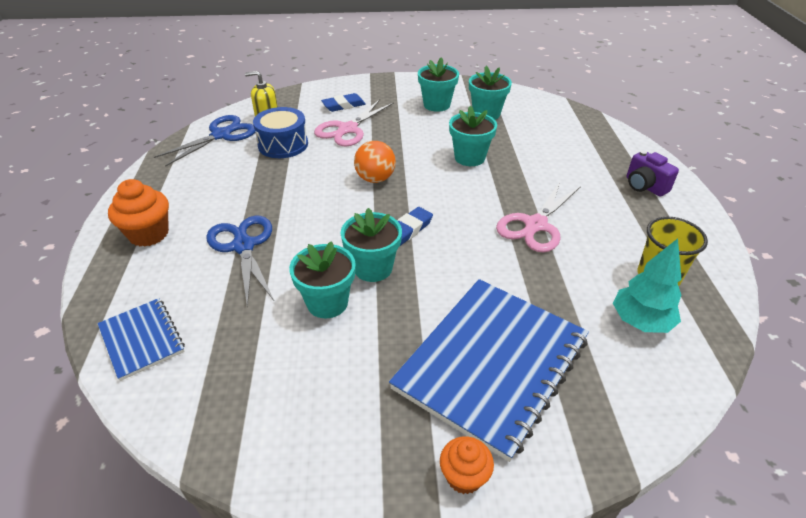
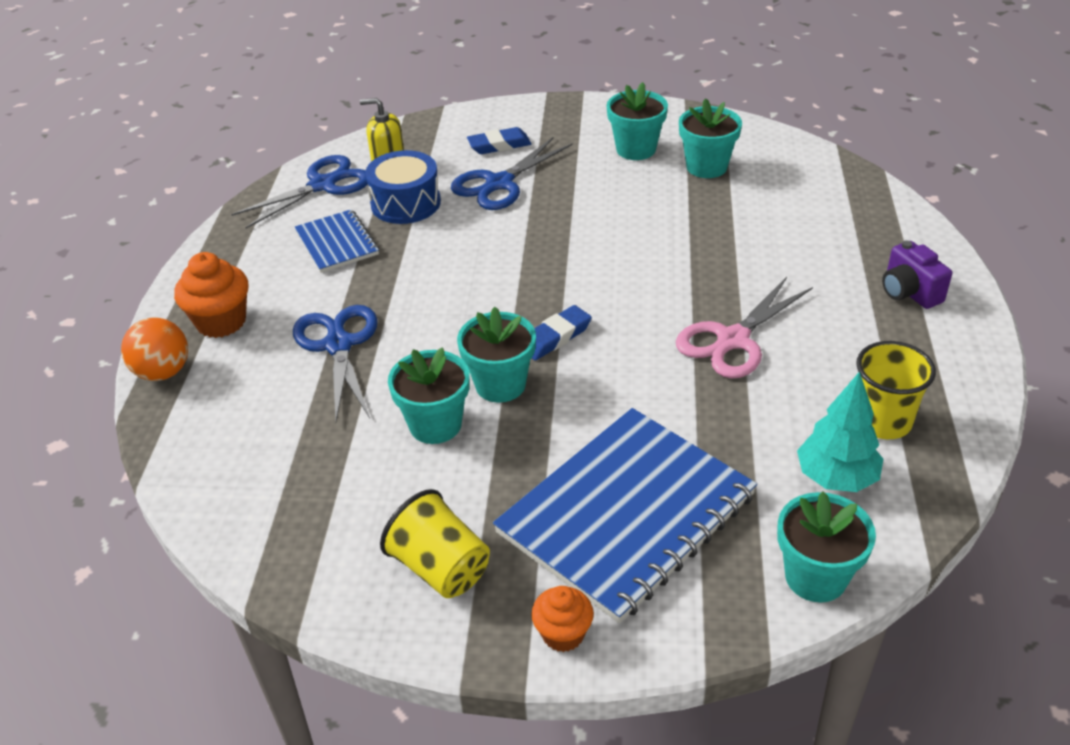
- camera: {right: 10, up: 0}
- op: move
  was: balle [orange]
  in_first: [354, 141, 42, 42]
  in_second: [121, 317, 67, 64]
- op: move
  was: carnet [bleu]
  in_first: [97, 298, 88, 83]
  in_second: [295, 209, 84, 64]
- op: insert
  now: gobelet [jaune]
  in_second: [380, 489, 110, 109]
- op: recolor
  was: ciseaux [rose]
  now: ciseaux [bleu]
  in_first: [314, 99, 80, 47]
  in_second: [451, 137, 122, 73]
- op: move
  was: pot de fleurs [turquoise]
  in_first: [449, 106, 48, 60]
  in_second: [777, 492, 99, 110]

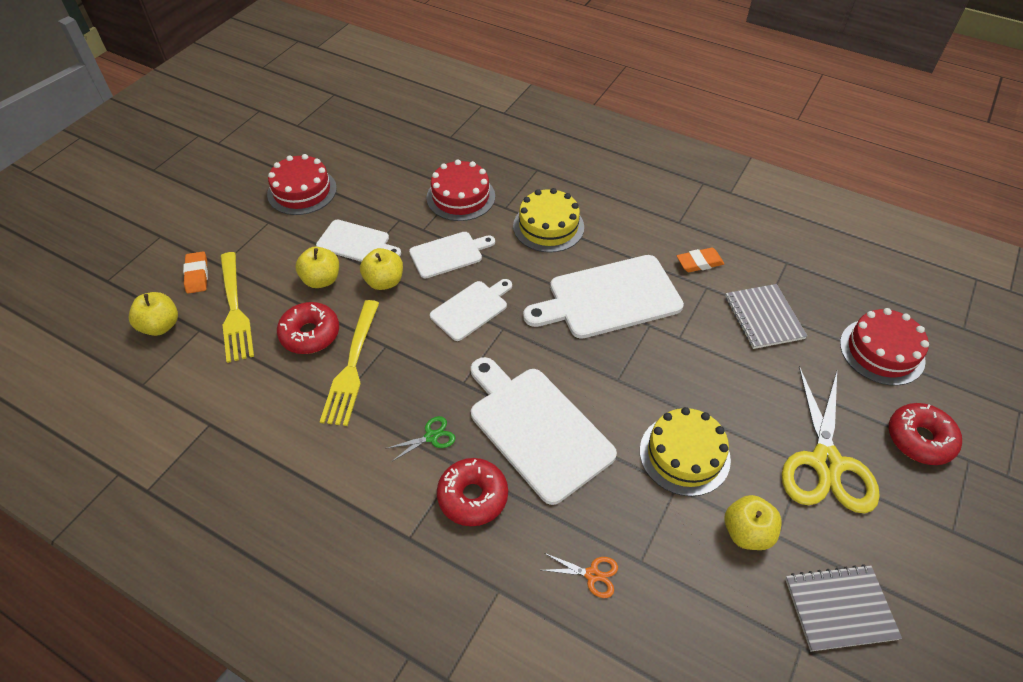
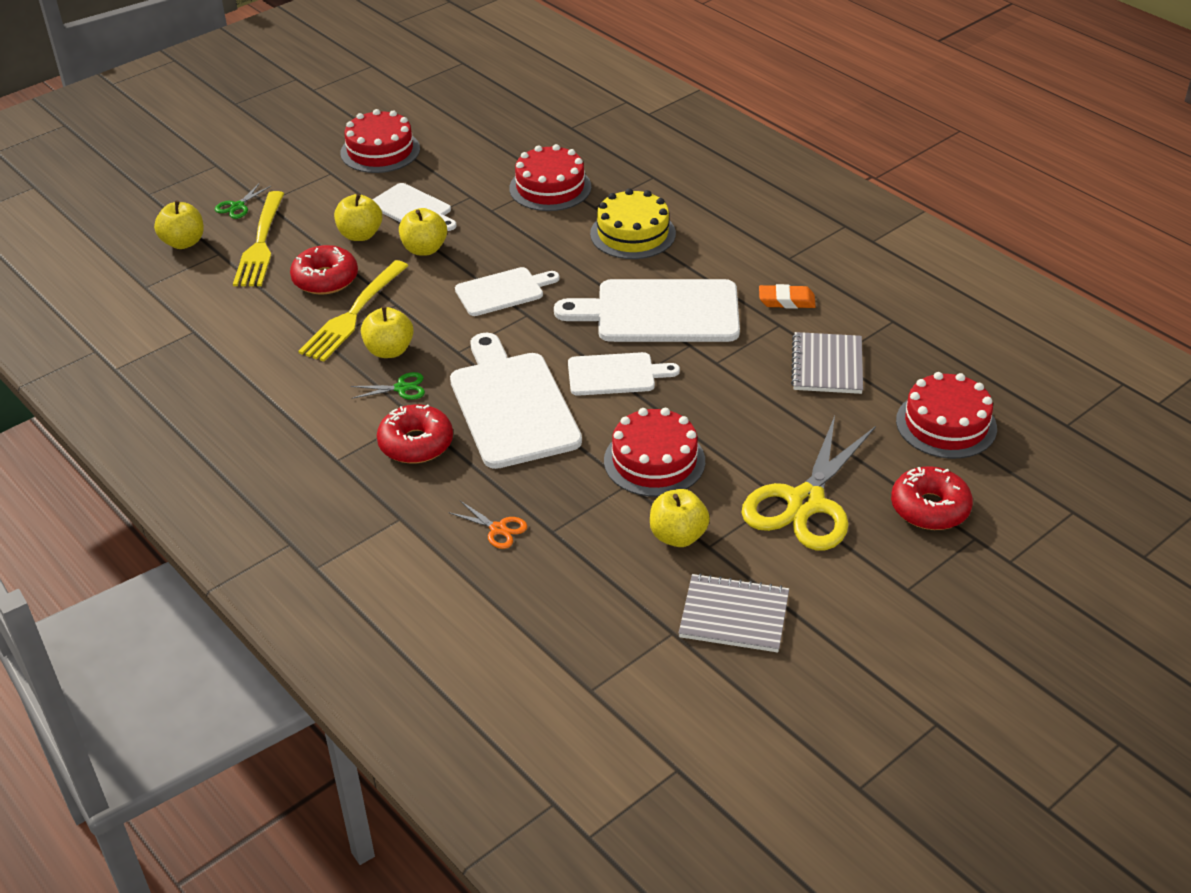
- camera: {right: 20, up: -10}
- op: replace
  was: gomme [orange]
  now: ciseaux [vert]
  in_first: [183, 251, 25, 43]
  in_second: [215, 183, 56, 36]
- op: insert
  now: pomme [jaune]
  in_second: [361, 306, 53, 52]
- op: move
  was: planche à découper [blanc]
  in_first: [409, 232, 86, 47]
  in_second: [568, 352, 112, 44]
- op: recolor
  was: gâteau [jaune]
  now: gâteau [rouge]
  in_first: [640, 407, 91, 89]
  in_second: [604, 408, 101, 89]

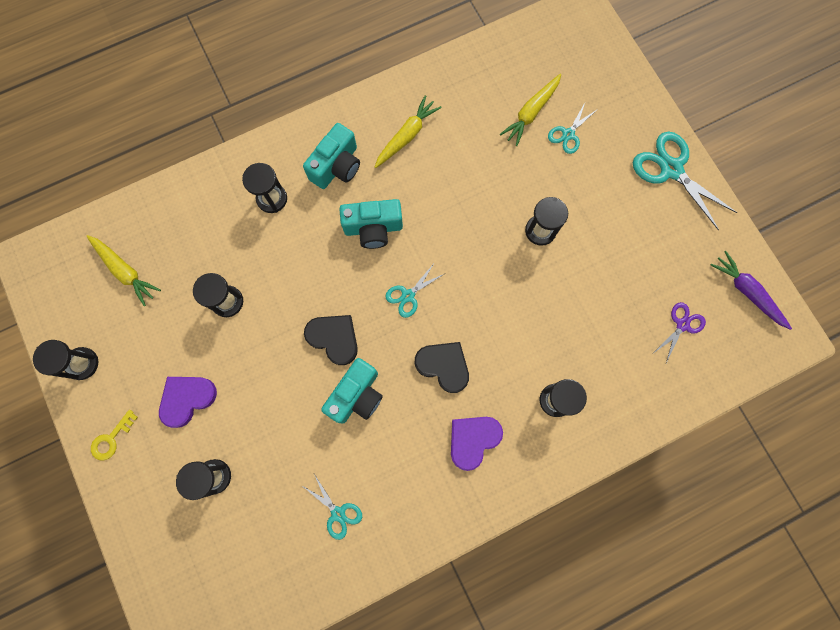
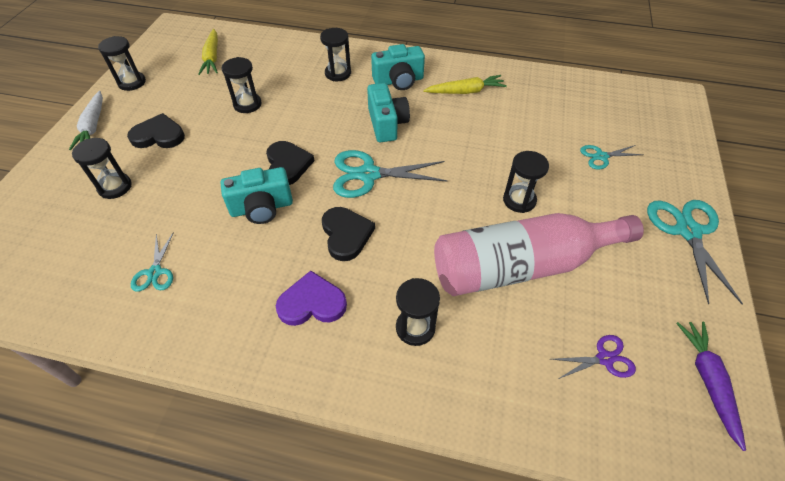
- camera: {right: 40, up: -25}
- op: replace
  was: clé [jaune]
  now: carotte [blanc]
  in_first: [91, 410, 47, 51]
  in_second: [69, 90, 34, 60]
- op: recolor
  was: cœur [violet]
  now: cœur [noir]
  in_first: [159, 377, 58, 51]
  in_second: [127, 113, 58, 35]
- op: resize
  was: ciseaux [turquoise]
  in_first: [385, 264, 59, 54]
  in_second: [333, 150, 115, 48]
  ratio: 1.83
- op: rotate
  was: appareil photo [turquoise]
  in_first: [339, 199, 64, 50]
  in_second: [367, 83, 43, 59]
  clockwise: -135
- op: insert
  now: bouteille [rose]
  in_second: [434, 213, 210, 83]
- op: delete
  was: carotte [jaune]
  in_first: [500, 74, 61, 72]

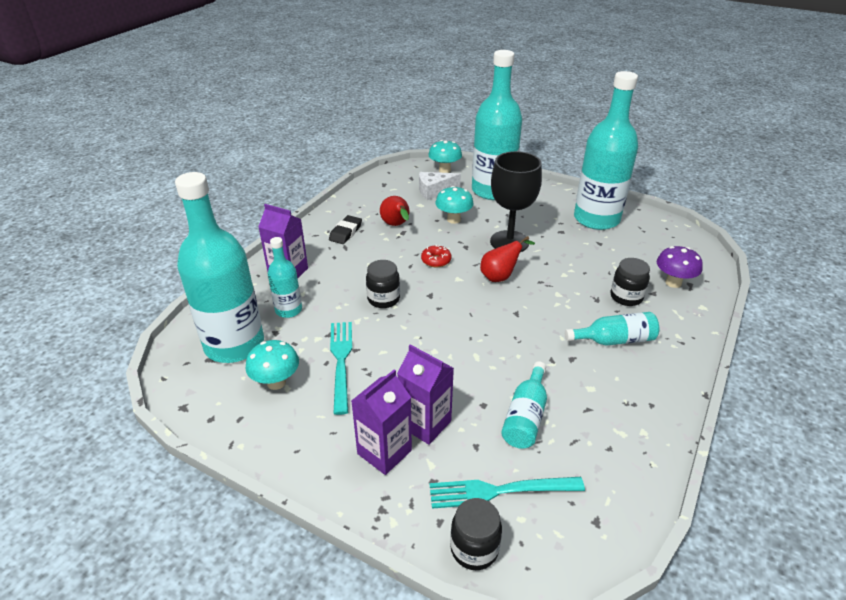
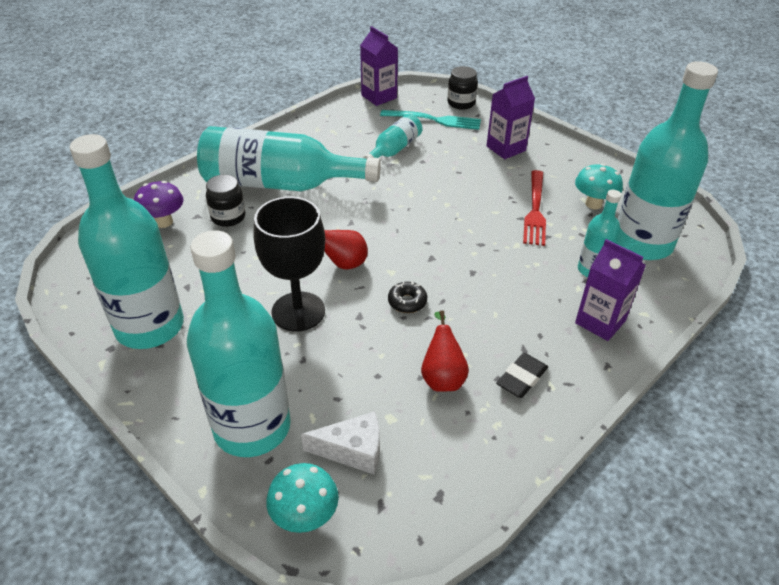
- camera: {right: -165, up: 5}
- op: resize
  was: bouteille [turquoise]
  in_first: [565, 312, 94, 34]
  in_second: [197, 126, 184, 65]
  ratio: 2.07
- op: move
  was: brique de lait [violet]
  in_first: [397, 344, 57, 101]
  in_second: [360, 26, 38, 80]
- op: recolor
  was: beignet [rouge]
  now: beignet [noir]
  in_first: [421, 245, 30, 22]
  in_second: [388, 281, 39, 32]
- op: recolor
  was: fourchette [turquoise]
  now: fourchette [rouge]
  in_first: [330, 322, 22, 93]
  in_second: [523, 170, 23, 76]
- op: delete
  was: bocal [noir]
  in_first: [366, 260, 34, 48]
- op: delete
  was: champignon [turquoise]
  in_first: [435, 186, 39, 38]

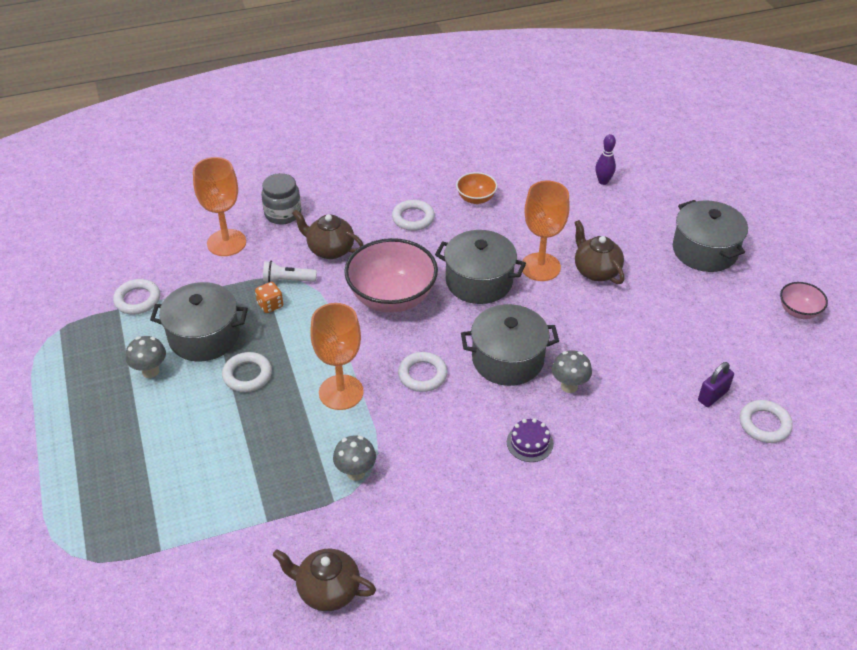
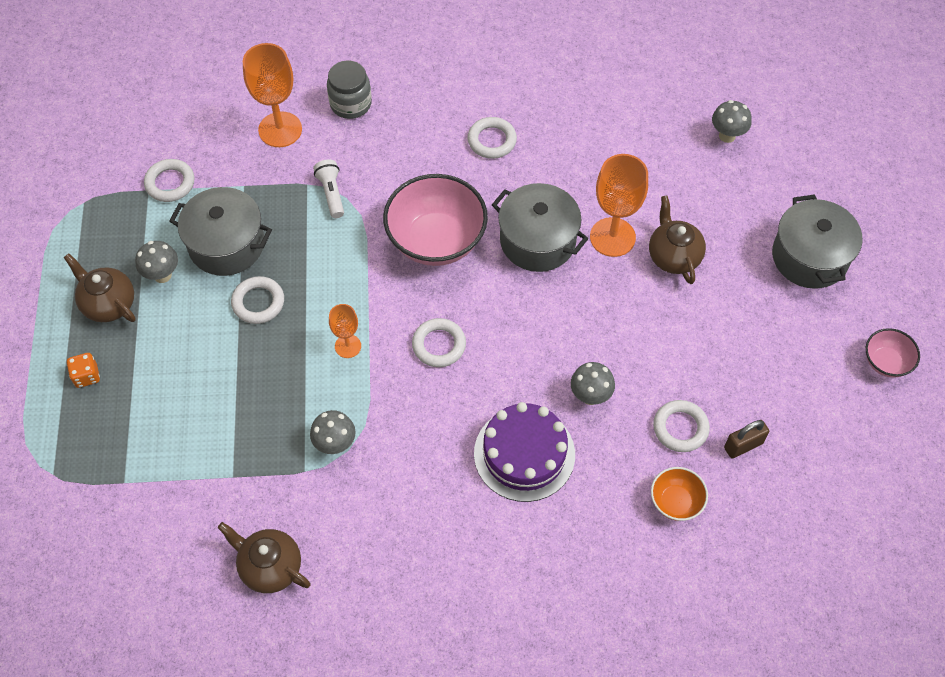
- camera: {right: 15, up: 15}
- op: move
  was: théière [marron]
  in_first: [292, 209, 71, 50]
  in_second: [64, 253, 72, 69]
- op: move
  was: dé [orange]
  in_first: [255, 282, 28, 31]
  in_second: [67, 353, 33, 35]
- op: rotate
  was: lampe de poche [blanc]
  in_first: [263, 261, 54, 22]
  in_second: [313, 159, 31, 59]
  clockwise: 60
- op: resize
  was: verre à pied [orange]
  in_first: [310, 303, 54, 107]
  in_second: [329, 304, 32, 54]
  ratio: 0.55
- op: resize
  was: gâteau [violet]
  in_first: [507, 418, 46, 44]
  in_second: [474, 402, 101, 100]
  ratio: 2.01
- op: move
  was: bol [orange]
  in_first: [456, 172, 41, 32]
  in_second: [651, 467, 57, 54]
- op: move
  was: anneau [blanc]
  in_first: [740, 400, 53, 43]
  in_second: [653, 400, 57, 52]
- op: replace
  was: quille [violet]
  now: champignon [gris]
  in_first: [595, 134, 21, 51]
  in_second: [712, 100, 40, 43]
- op: recolor
  was: cadenas [violet]
  now: cadenas [marron]
  in_first: [698, 362, 36, 45]
  in_second: [724, 420, 45, 38]
- op: delete
  was: marmite [gris]
  in_first: [461, 304, 98, 82]

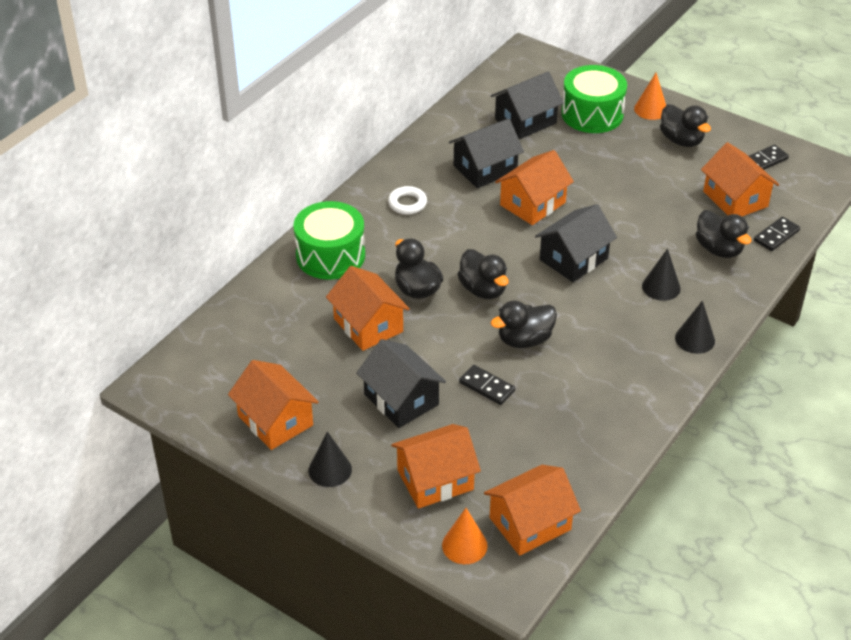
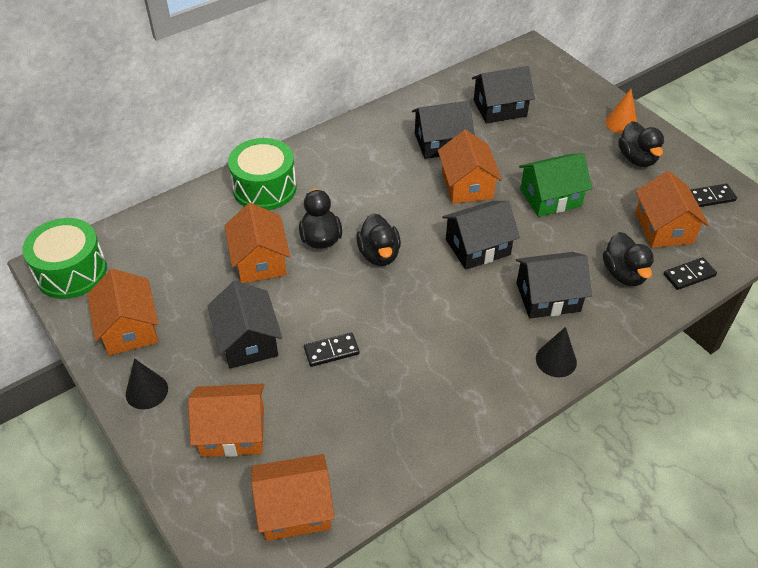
- camera: {right: 20, up: 5}
- op: move
  was: tambour [vert]
  in_first: [561, 65, 66, 68]
  in_second: [22, 218, 85, 81]
- op: rotate
  was: domino [noir]
  in_first: [459, 365, 56, 40]
  in_second: [304, 332, 55, 35]
  clockwise: -75
- op: rotate
  was: maison [orange]
  in_first: [495, 150, 79, 75]
  in_second: [438, 130, 64, 74]
  clockwise: -75
- op: replace
  was: cône [noir]
  now: maison [noir]
  in_first: [642, 249, 39, 52]
  in_second: [516, 252, 76, 66]
- op: insert
  now: maison [vert]
  in_second: [519, 153, 73, 64]
- op: delete
  was: anneau [blanc]
  in_first: [388, 186, 39, 28]
- op: delete
  was: cône [orange]
  in_first: [442, 508, 46, 56]
- op: delete
  was: canard [noir]
  in_first: [490, 301, 67, 47]

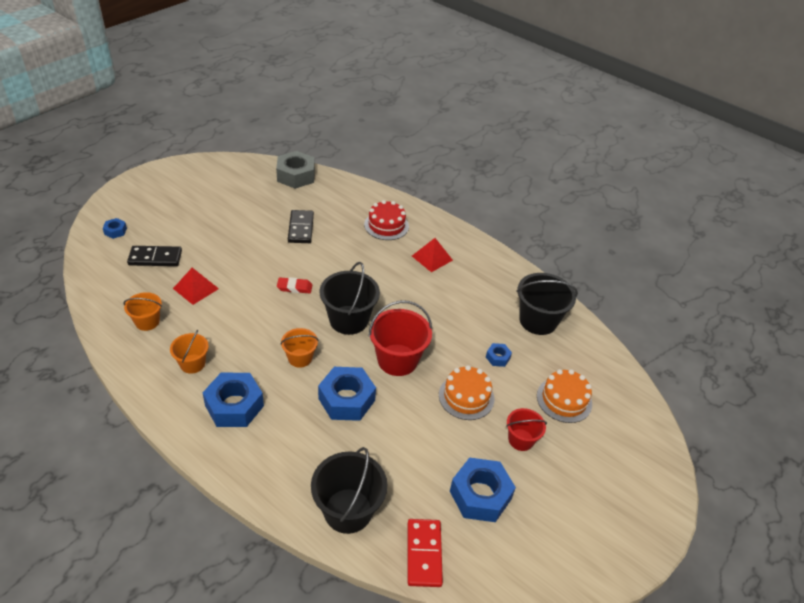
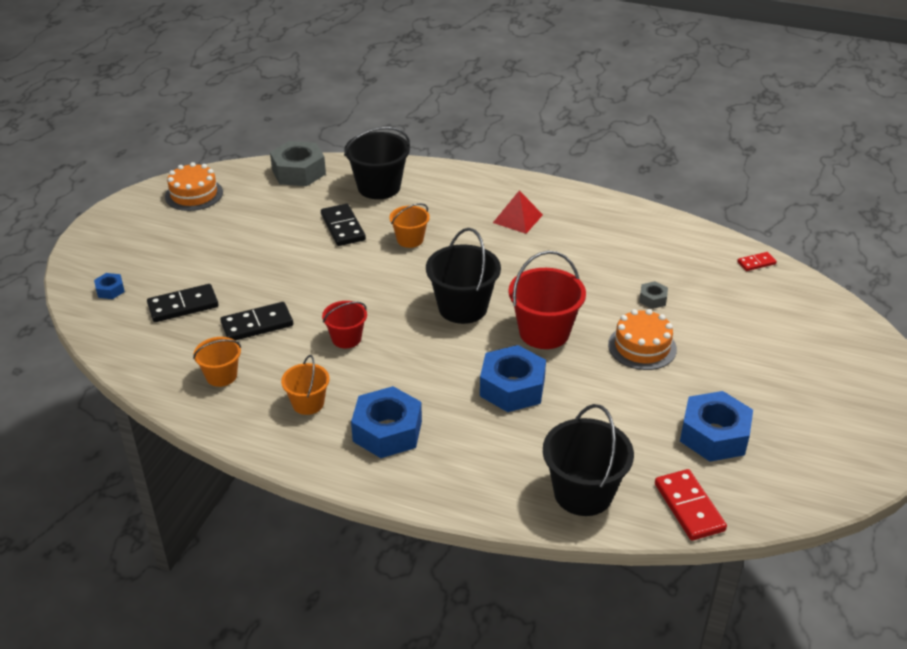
- camera: {right: -15, up: -5}
- op: move
  was: gâteau [orange]
  in_first: [537, 369, 55, 54]
  in_second: [165, 162, 58, 49]
- op: replace
  was: pyramide [rouge]
  now: domino [noir]
  in_first: [173, 268, 46, 37]
  in_second: [220, 302, 73, 39]
- op: move
  was: seau [rouge]
  in_first: [506, 408, 41, 43]
  in_second: [322, 301, 45, 47]
- op: move
  was: seau [noir]
  in_first: [516, 273, 62, 62]
  in_second: [344, 127, 66, 72]
- op: move
  was: seau [orange]
  in_first: [280, 328, 38, 40]
  in_second: [390, 203, 40, 45]
- op: recolor
  was: écrou [bleu]
  now: écrou [gris]
  in_first: [486, 343, 26, 24]
  in_second: [639, 281, 29, 28]
- op: insert
  now: domino [rouge]
  in_second: [737, 252, 40, 19]
- op: delete
  was: gomme [rouge]
  in_first: [277, 277, 35, 16]
- op: delete
  was: gâteau [rouge]
  in_first: [364, 200, 45, 40]

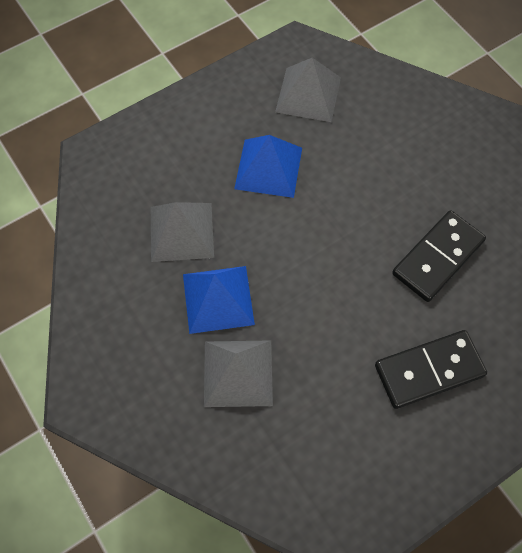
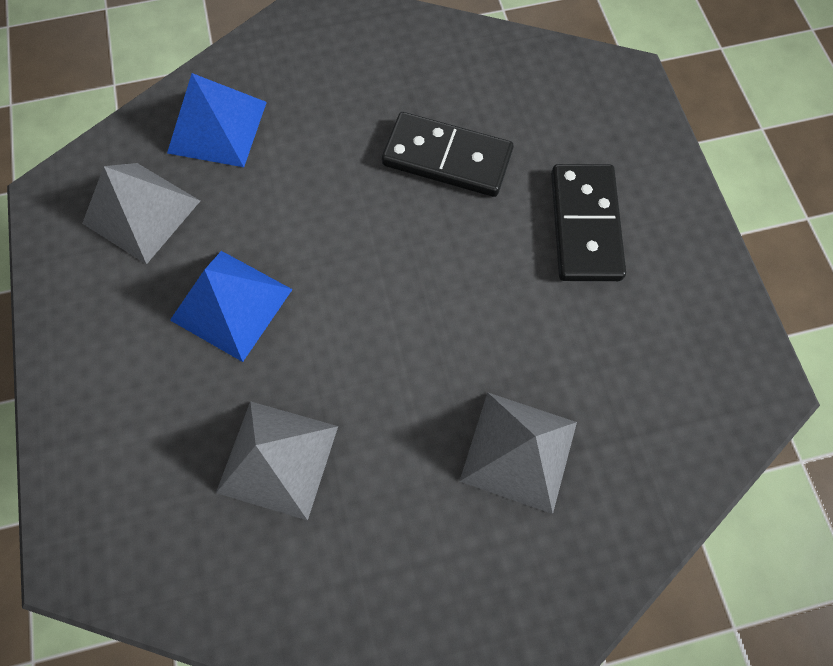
- camera: {right: -70, up: 5}
- op: move
  was: pyramide [bleu]
  in_first: [183, 266, 72, 68]
  in_second: [167, 73, 100, 94]
- op: rotate
  was: domino [noir]
  in_first: [392, 210, 94, 92]
  in_second: [382, 112, 132, 85]
  clockwise: -45

